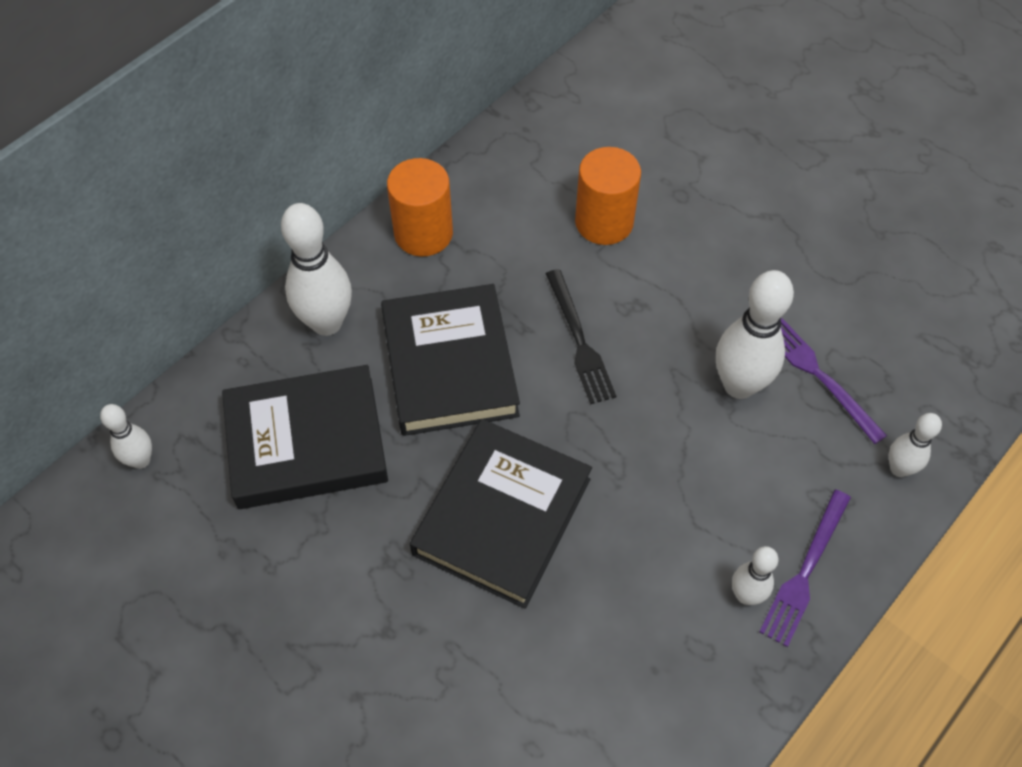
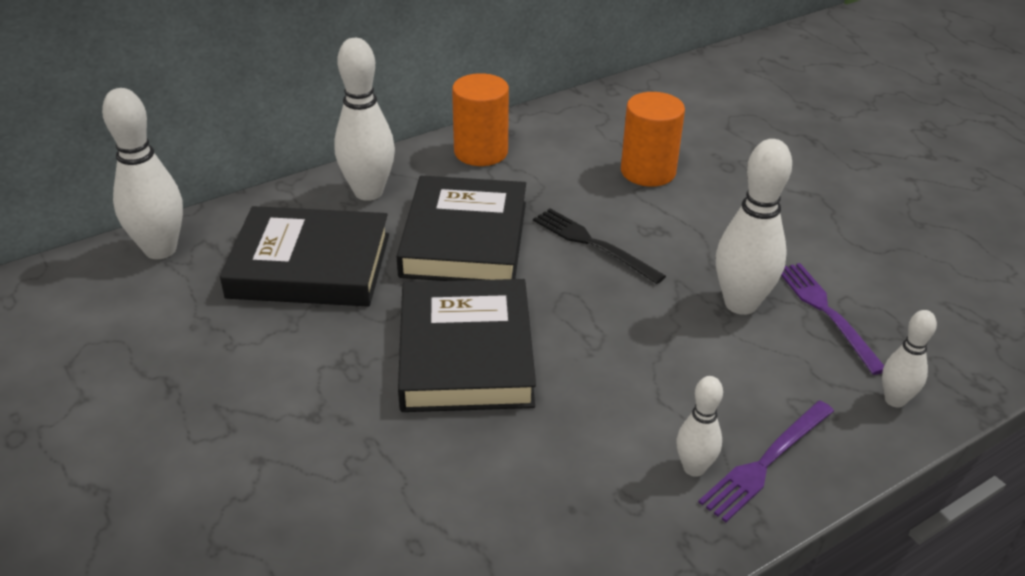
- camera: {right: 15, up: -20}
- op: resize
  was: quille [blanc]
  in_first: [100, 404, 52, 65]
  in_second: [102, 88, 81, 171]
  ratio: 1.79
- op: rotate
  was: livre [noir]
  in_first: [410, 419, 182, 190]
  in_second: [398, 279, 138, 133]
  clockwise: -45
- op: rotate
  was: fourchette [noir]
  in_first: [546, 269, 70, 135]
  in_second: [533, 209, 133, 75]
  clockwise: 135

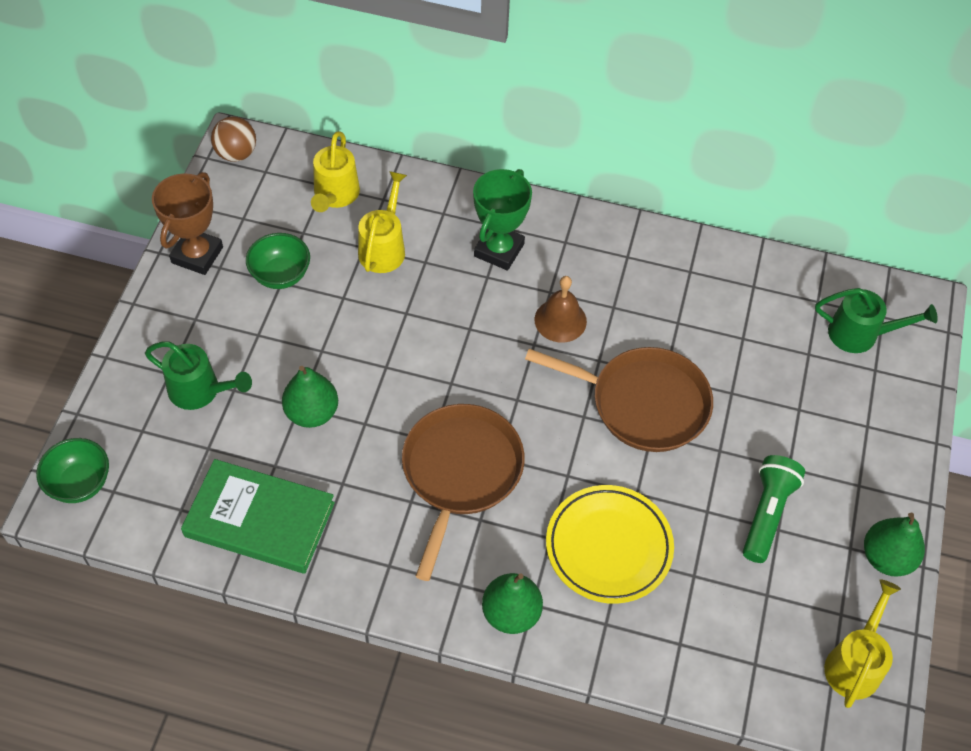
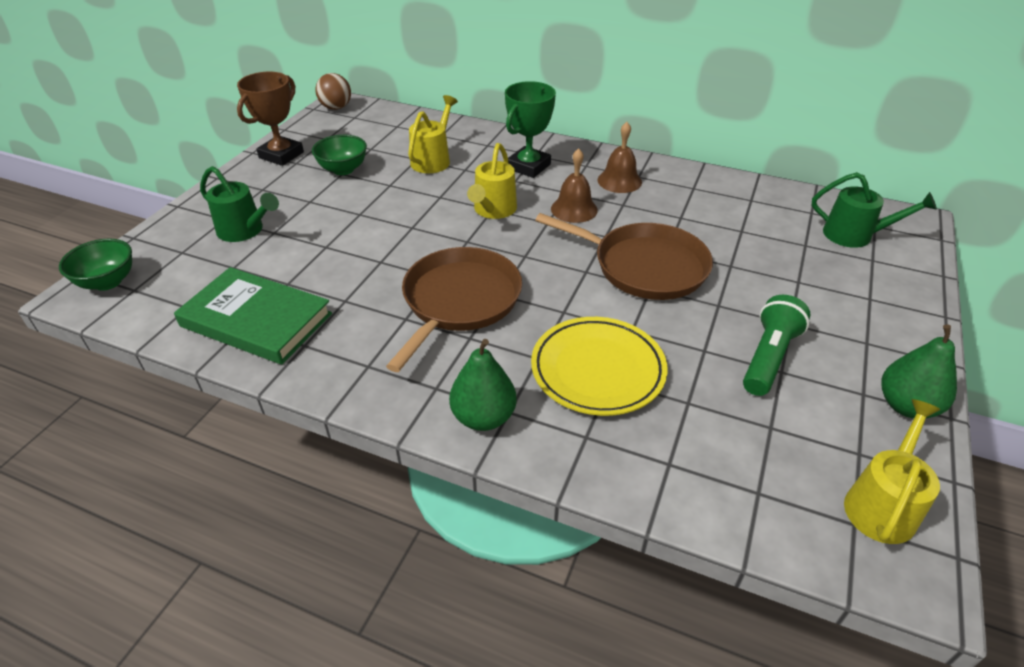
- camera: {right: 10, up: -15}
- op: move
  was: arrosoir [jaune]
  in_first: [311, 131, 49, 81]
  in_second: [467, 143, 50, 76]
- op: insert
  now: cloche [marron]
  in_second: [598, 122, 44, 71]
- op: delete
  was: poire [vert]
  in_first: [282, 366, 56, 62]

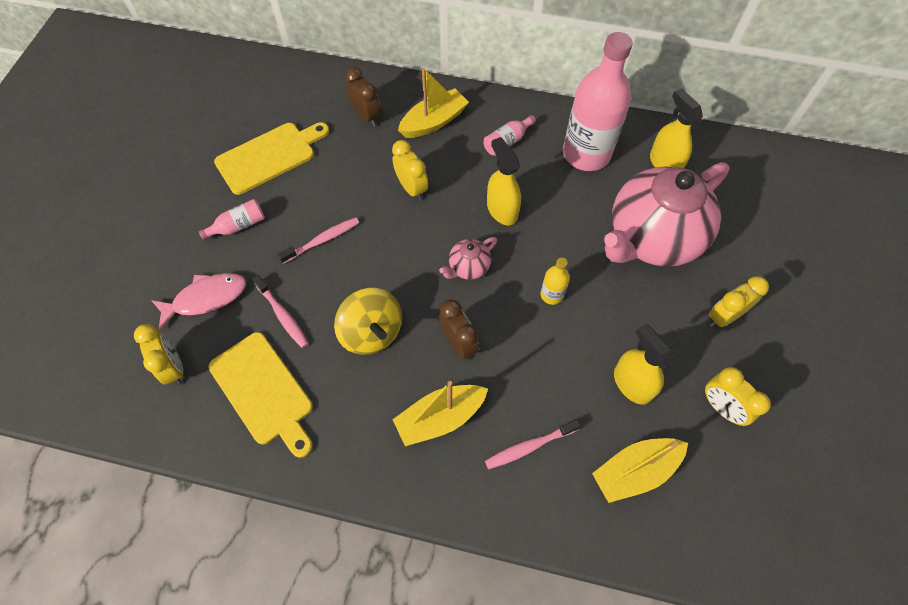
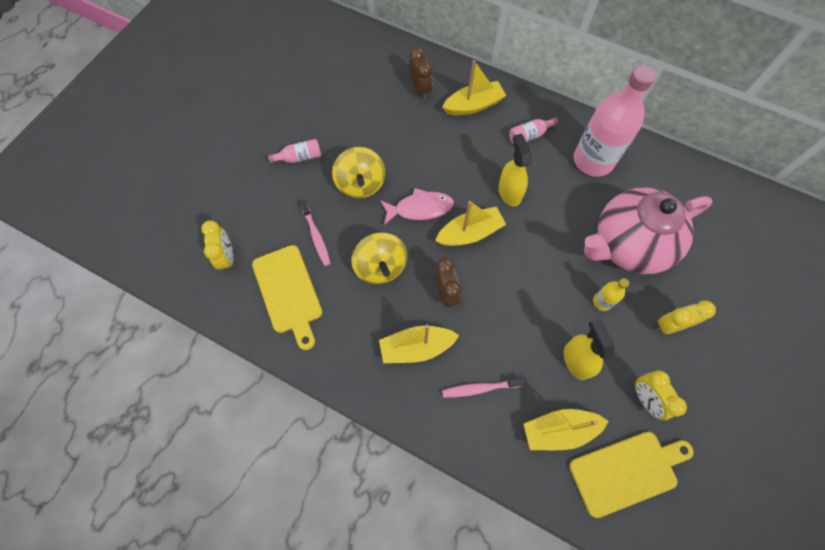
- camera: {right: 15, up: 5}
- op: replace
  was: brosse à dents [rose]
  now: toupie [jaune]
  in_first: [277, 217, 82, 47]
  in_second: [332, 147, 53, 51]
- op: move
  was: poisson [rose]
  in_first: [151, 273, 95, 57]
  in_second: [380, 188, 74, 37]
- op: replace
  was: théière [rose]
  now: bateau [jaune]
  in_first: [439, 237, 58, 43]
  in_second: [435, 201, 71, 45]
- op: move
  was: planche à découper [jaune]
  in_first: [214, 122, 115, 73]
  in_second: [569, 432, 125, 86]
- op: move
  was: bouteille [jaune]
  in_first: [540, 258, 30, 47]
  in_second: [593, 278, 36, 33]
- op: delete
  was: réveil [jaune]
  in_first: [392, 140, 36, 61]
- op: delete
  was: vaporisateur [jaune]
  in_first: [650, 89, 53, 79]

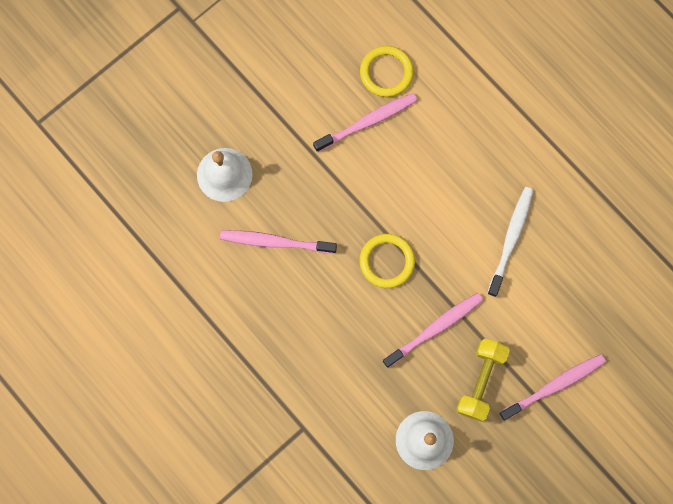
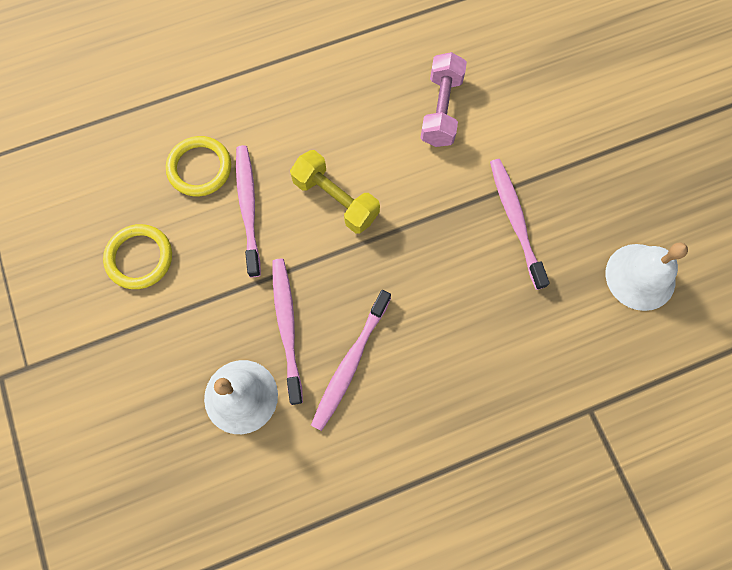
- camera: {right: -70, up: -5}
- op: move
  was: anneau [jaune]
  in_first: [360, 234, 55, 54]
  in_second: [103, 224, 69, 65]
- op: move
  was: brosse à dents [rose]
  in_first: [499, 354, 107, 67]
  in_second: [273, 259, 30, 146]
- op: move
  was: haltère [jaune]
  in_first: [456, 339, 54, 83]
  in_second: [290, 150, 90, 84]
- op: replace
  was: brosse à dents [blanc]
  now: haltère [rose]
  in_first: [487, 187, 46, 110]
  in_second: [420, 52, 47, 95]

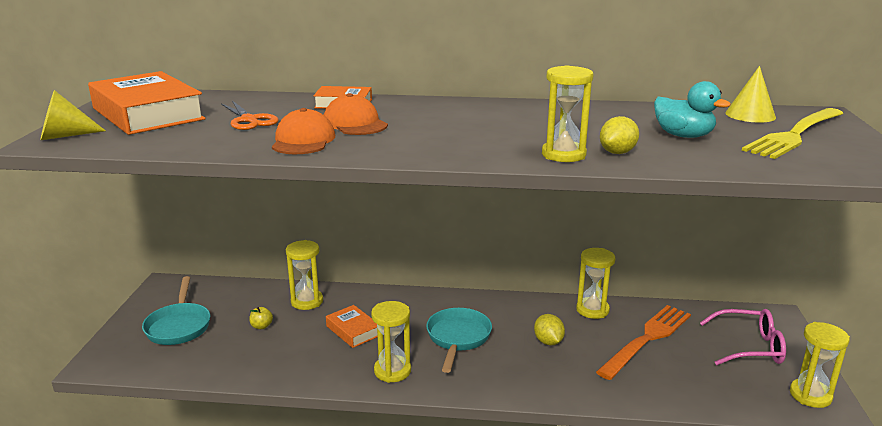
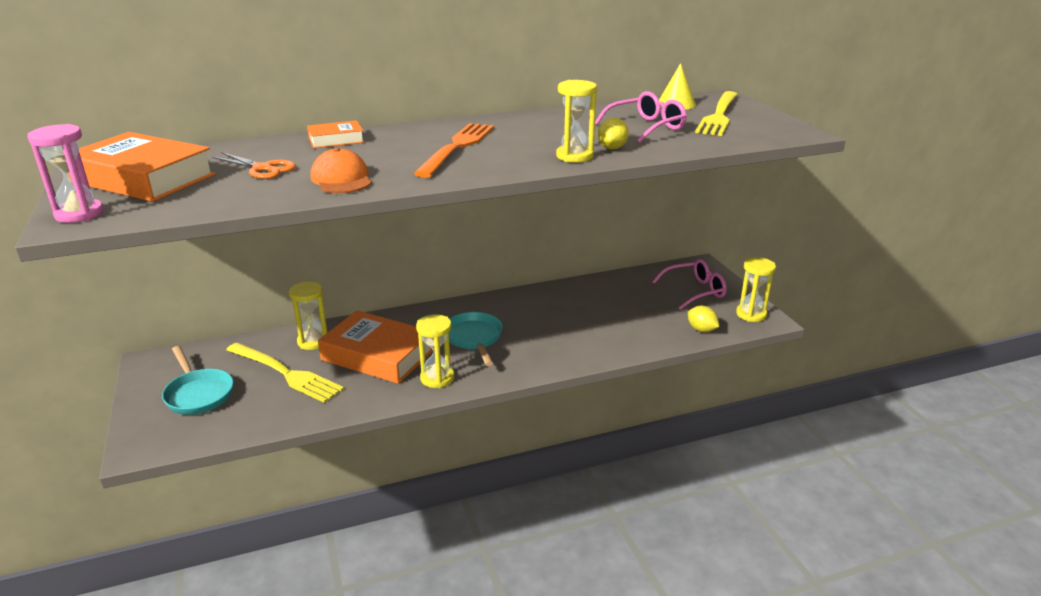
- camera: {right: -25, up: 5}
- op: replace
  was: cône [jaune]
  now: sablier [rose]
  in_first: [40, 90, 66, 50]
  in_second: [27, 124, 77, 99]
- op: replace
  was: pomme [jaune]
  now: fourchette [jaune]
  in_first: [249, 307, 24, 22]
  in_second: [226, 343, 118, 60]
- op: resize
  was: livre [orange]
  in_first: [326, 305, 52, 43]
  in_second: [318, 310, 115, 74]
  ratio: 2.0
- op: move
  was: fourchette [orange]
  in_first: [596, 305, 95, 75]
  in_second: [413, 123, 81, 55]
- op: replace
  was: canard [turquoise]
  now: lunettes [rose]
  in_first: [654, 81, 77, 57]
  in_second: [595, 91, 92, 52]
- op: move
  was: citron [jaune]
  in_first: [534, 314, 31, 31]
  in_second: [688, 306, 31, 26]
- op: delete
  was: casquette [orange]
  in_first: [324, 93, 64, 42]
- op: delete
  was: sablier [jaune]
  in_first: [576, 248, 39, 71]

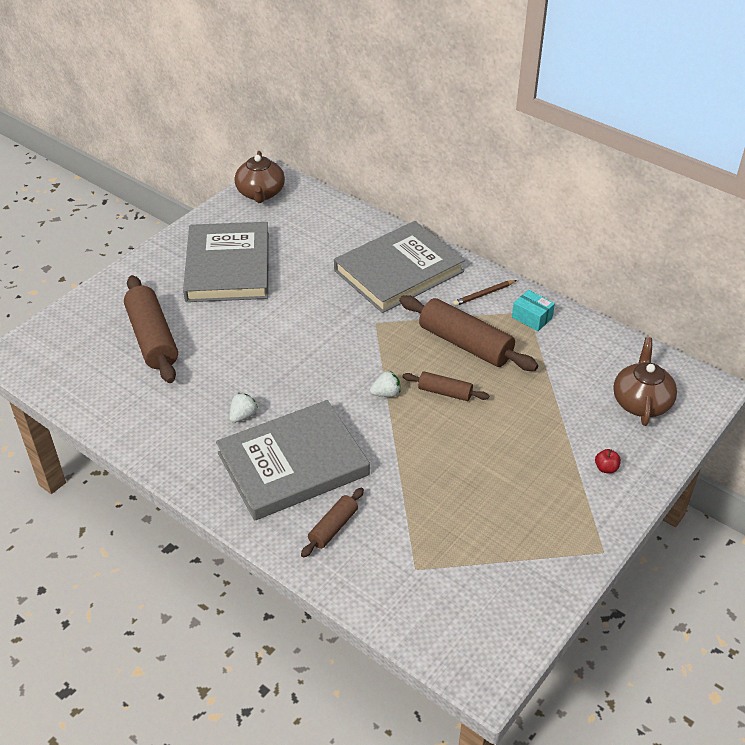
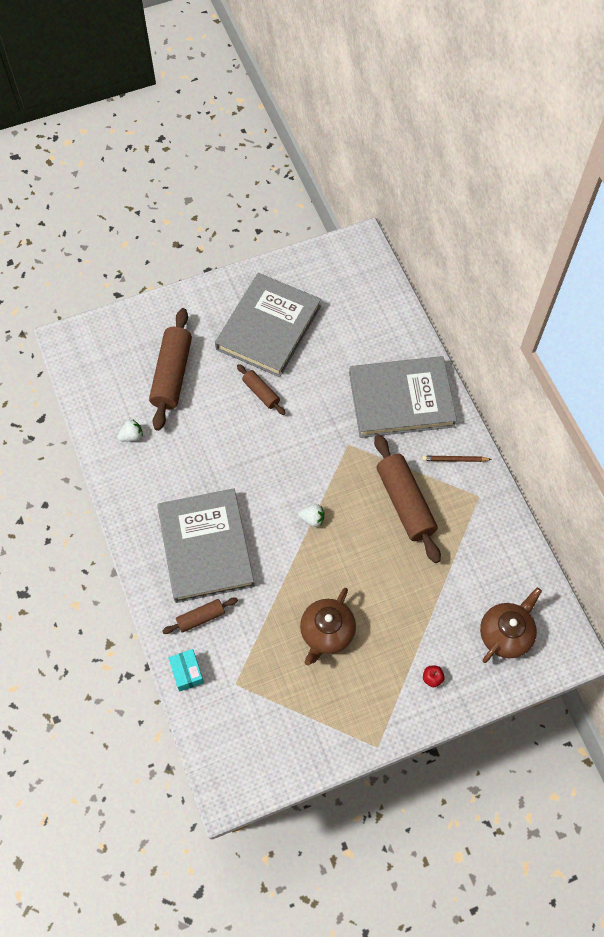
- camera: {right: 30, up: 20}
- op: move
  was: fraise [blanc]
  in_first: [229, 393, 29, 30]
  in_second: [117, 419, 26, 23]
- op: rotate
  was: livre [gris]
  in_first: [216, 400, 154, 121]
  in_second: [157, 488, 98, 115]
  clockwise: 75
- op: move
  was: boîte [turquoise]
  in_first: [512, 290, 43, 41]
  in_second: [168, 649, 36, 43]
- op: move
  was: rouleau à pâtisserie [marron]
  in_first: [402, 372, 87, 29]
  in_second: [237, 364, 49, 51]
- op: move
  was: théière [marron]
  in_first: [235, 151, 50, 52]
  in_second: [300, 588, 56, 78]

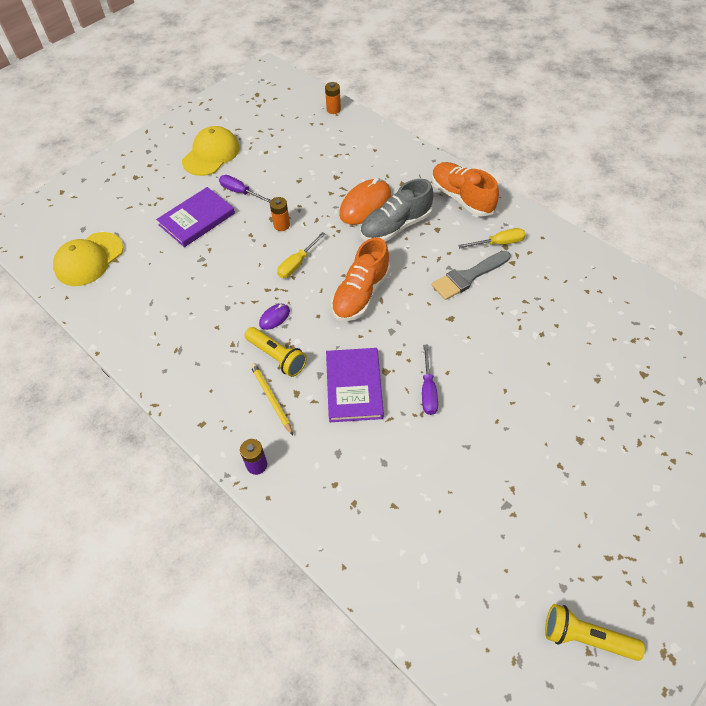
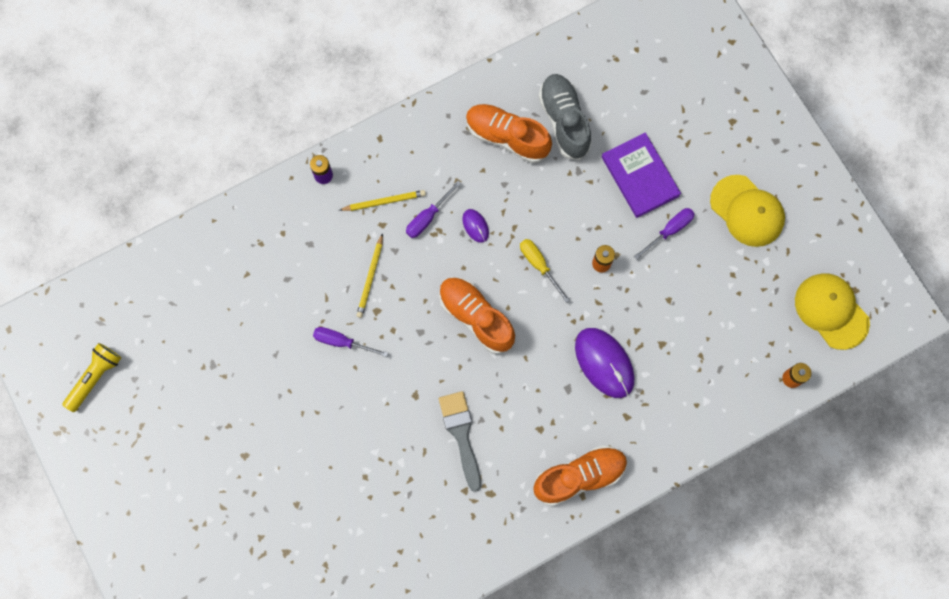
- camera: {right: 105, up: 20}
- op: replace
  was: livre [violet]
  now: crayon [jaune]
  in_first: [326, 348, 58, 74]
  in_second: [356, 233, 27, 85]
- op: replace
  was: lampe de poche [jaune]
  now: tournevis [violet]
  in_first: [245, 327, 62, 50]
  in_second: [406, 181, 55, 57]
- op: insert
  now: chaussure [orange]
  in_second: [466, 104, 86, 59]
- op: move
  was: chaussure [gris]
  in_first: [360, 179, 73, 63]
  in_second: [538, 74, 54, 86]
- op: recolor
  was: souris [orange]
  now: souris [violet]
  in_first: [339, 178, 52, 47]
  in_second: [575, 328, 59, 70]
- op: move
  was: casquette [jaune]
  in_first: [53, 232, 71, 54]
  in_second: [795, 273, 75, 77]
- op: delete
  was: tournevis [jaune]
  in_first: [458, 228, 68, 20]

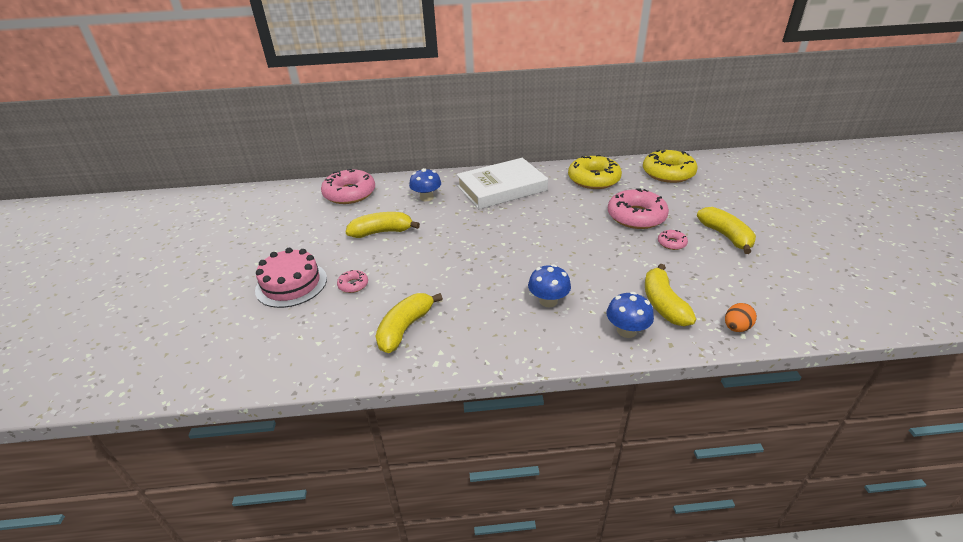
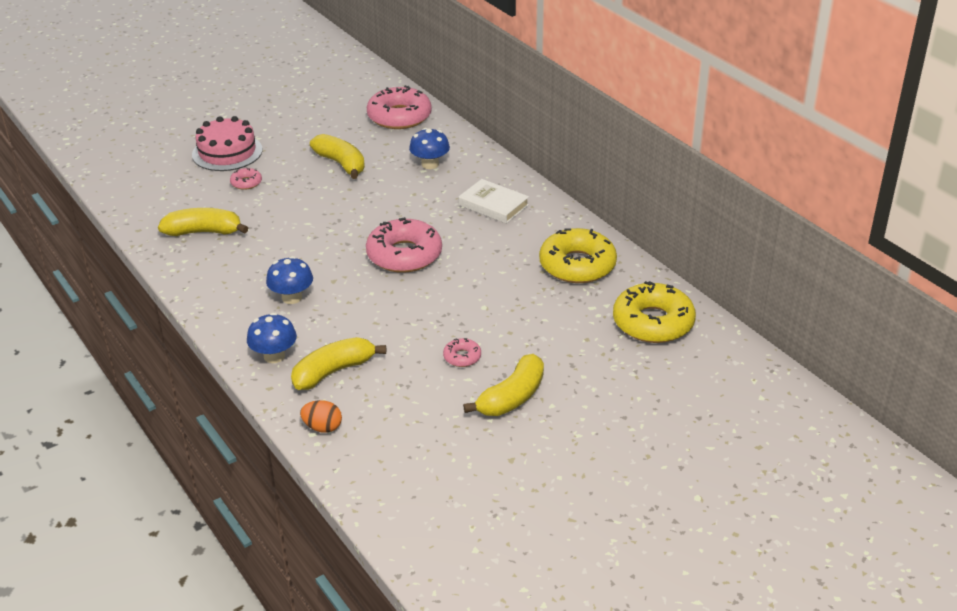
- camera: {right: 60, up: 0}
- op: move
  was: beignet [rose]
  in_first: [608, 188, 61, 41]
  in_second: [366, 217, 76, 56]
- op: resize
  was: livre [blanc]
  in_first: [456, 158, 92, 51]
  in_second: [459, 179, 70, 45]
  ratio: 0.57

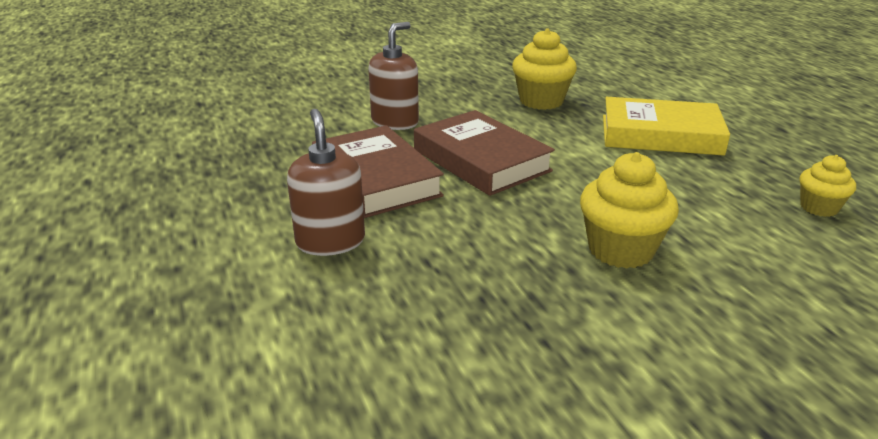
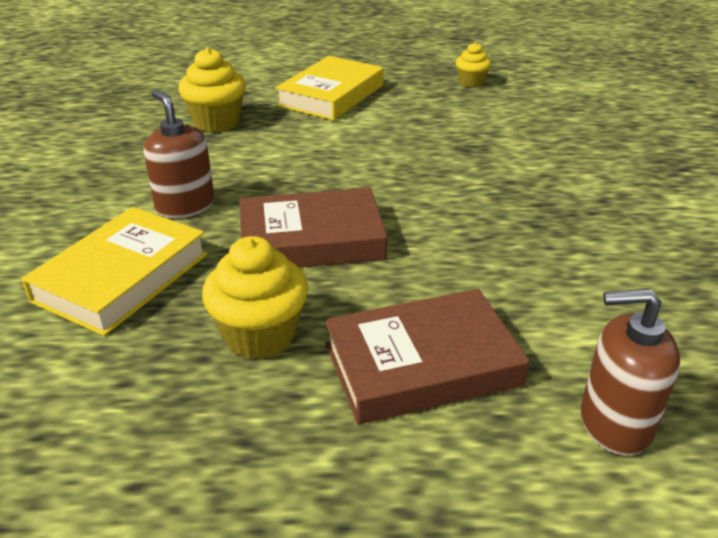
- camera: {right: -70, up: 5}
- op: insert
  now: livre [jaune]
  in_second: [21, 207, 187, 129]
- op: move
  was: muffin [jaune]
  in_first: [580, 152, 99, 117]
  in_second: [202, 236, 106, 123]
- op: move
  was: livre [marron]
  in_first: [414, 110, 141, 86]
  in_second: [325, 289, 204, 136]
- op: move
  was: distributeur de savon [marron]
  in_first: [287, 109, 78, 147]
  in_second: [581, 289, 99, 167]

